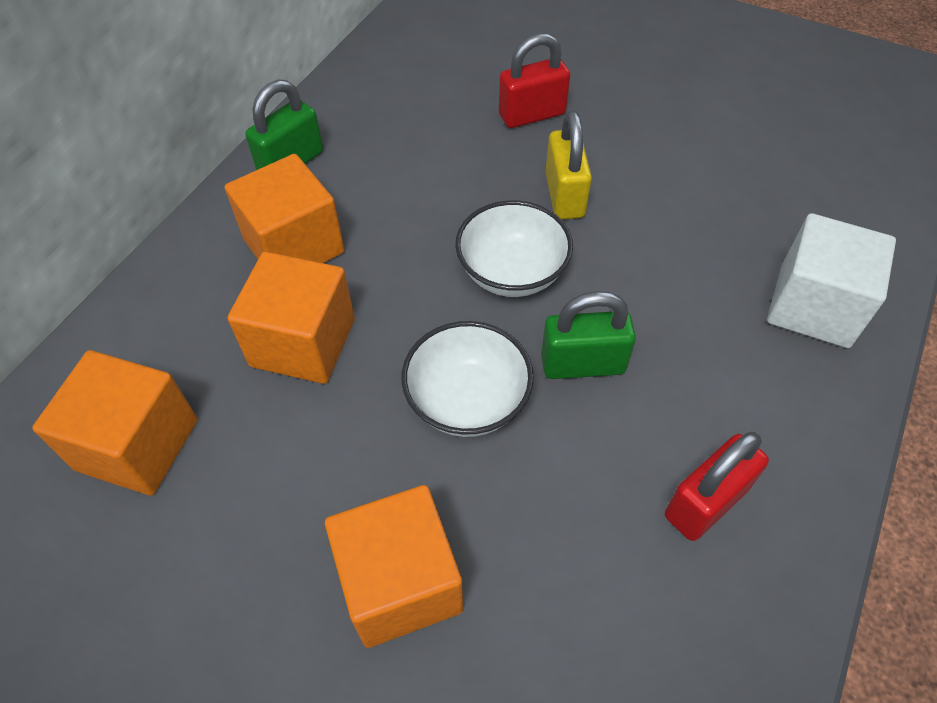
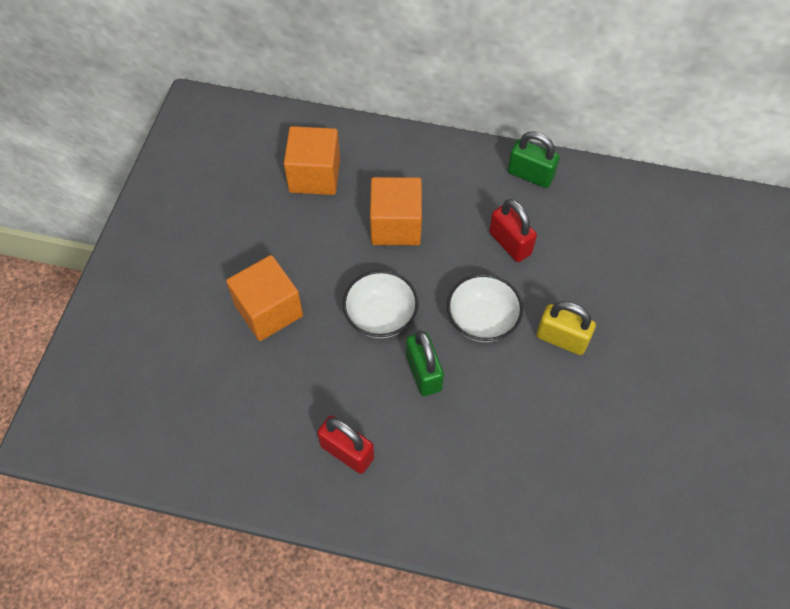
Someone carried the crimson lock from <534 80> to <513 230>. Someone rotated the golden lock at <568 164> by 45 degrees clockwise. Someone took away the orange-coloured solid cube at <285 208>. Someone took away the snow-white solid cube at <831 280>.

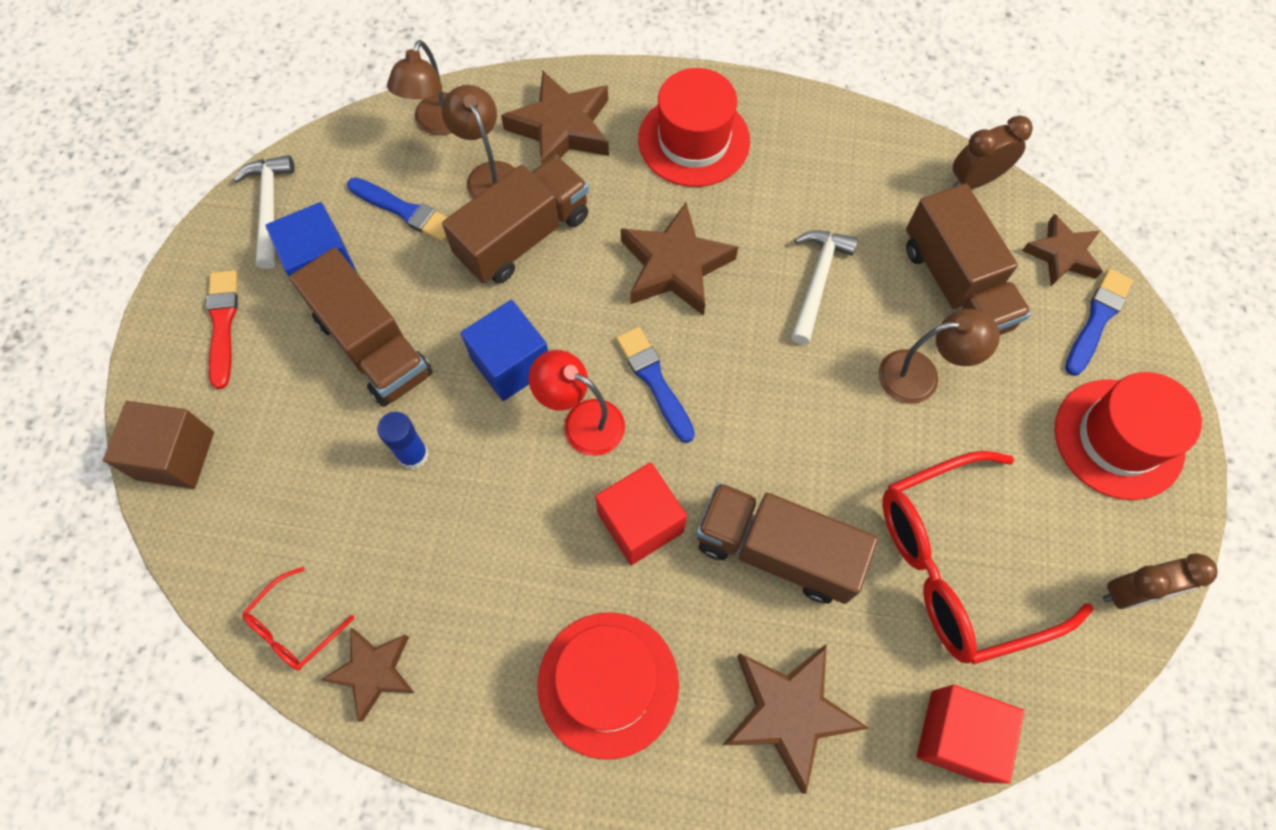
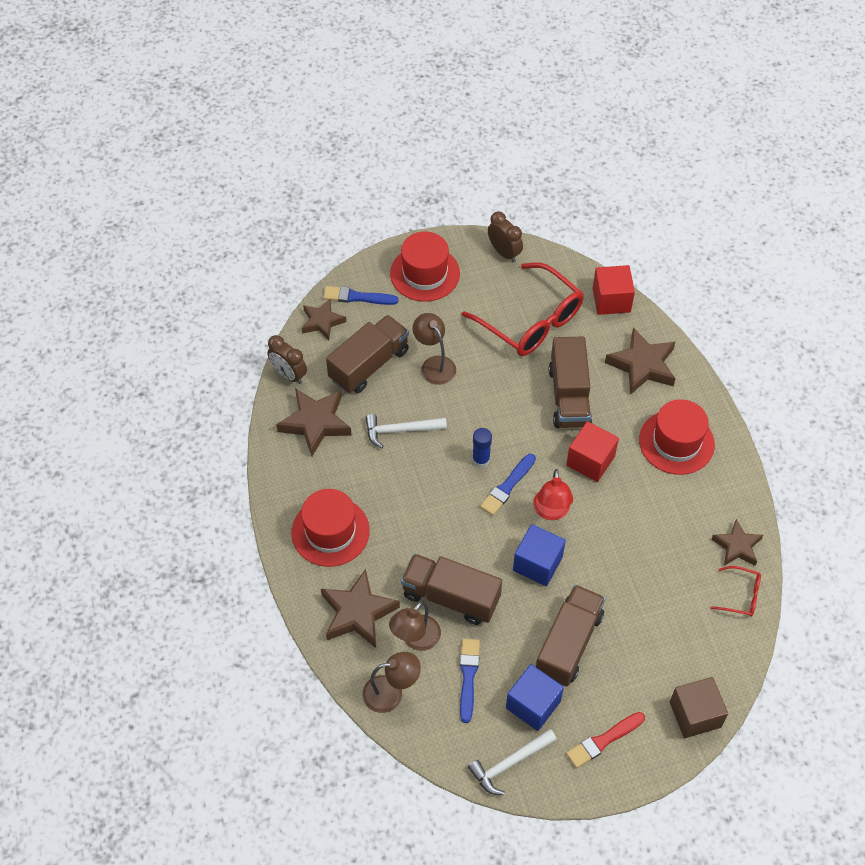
Someone carried the dark brown star shape from <679 259> to <314 422>. Someone carried the cobalt glue from <403 441> to <482 448>.

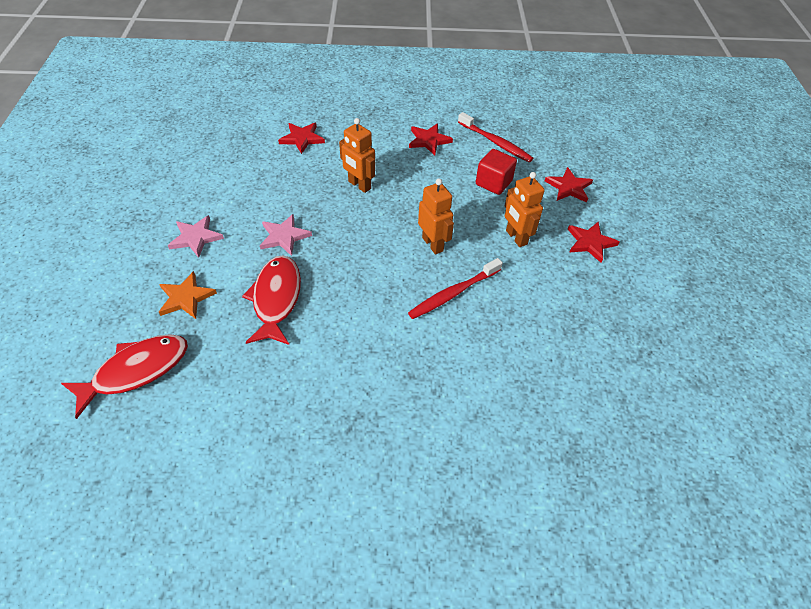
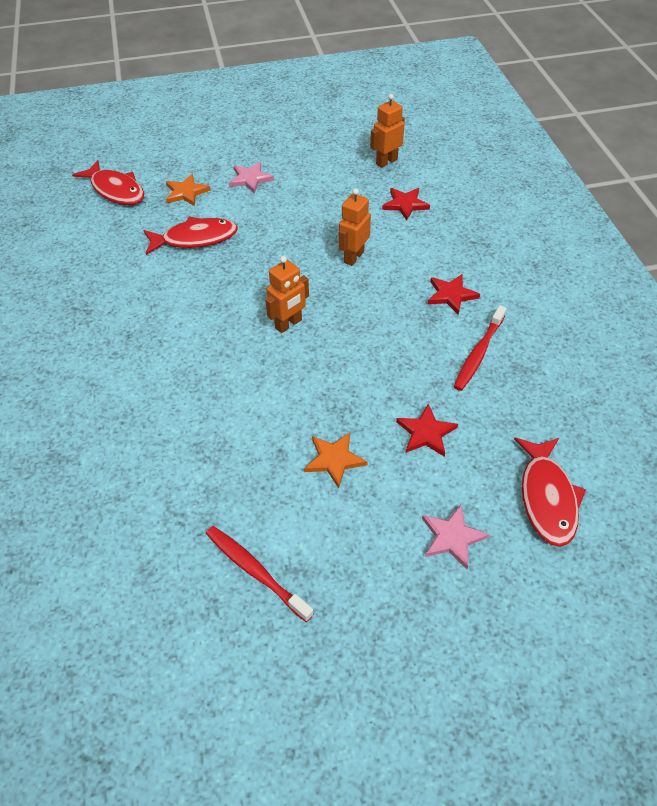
Someone carried the crimson tooth brush from <455 288> to <260 574>. Someone repainted the crimson star shape at <593 242>, which became the orange-coloured star shape at <336 460>. Someone carried the orange-coloured toy robot from <525 209> to <387 131>. Someone carried the rosy star shape from <286 235> to <456 536>. Someone put down the crimson fish figure at <550 492>. Someone took away the crimson solid cube at <496 172>.

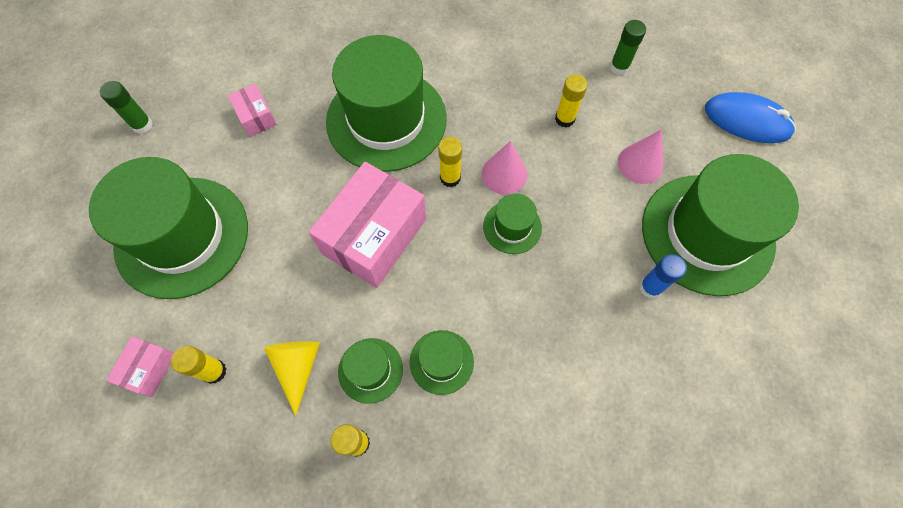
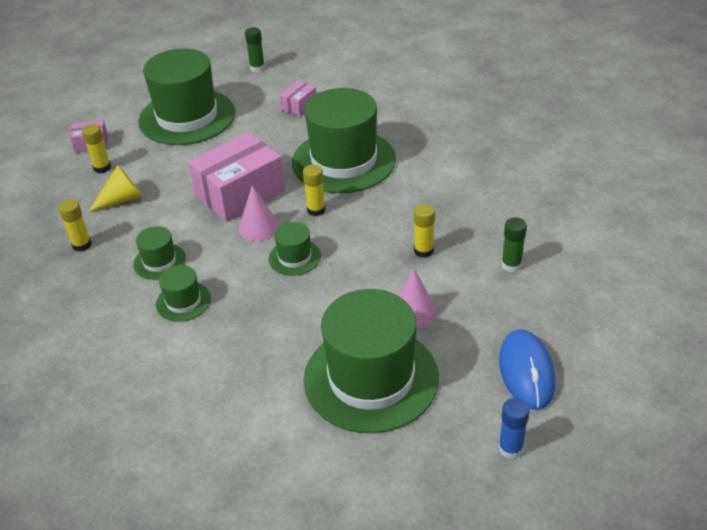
Someone carried the green tall hat from <370 371> to <183 293>. Someone rotated the rosy parcel at <367 225> by 45 degrees counterclockwise. Someone carried the rosy cone shape from <504 168> to <258 213>. Someone carried the cobalt glue from <663 276> to <514 428>.

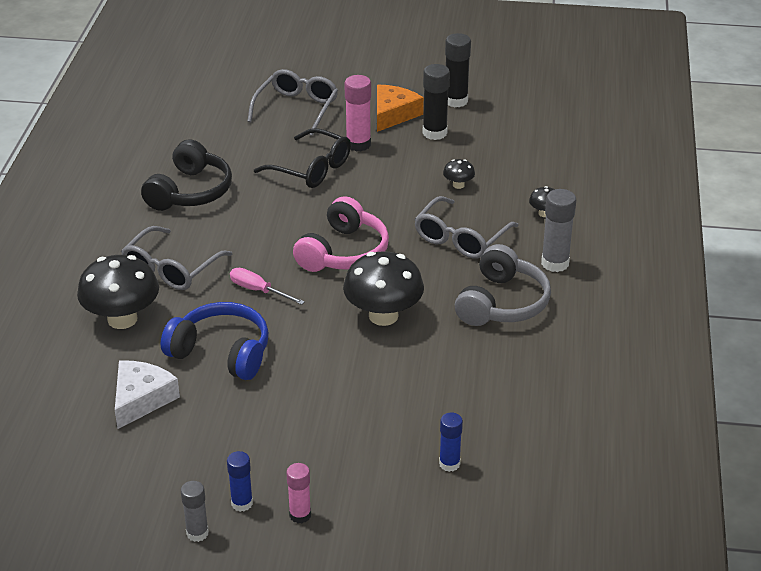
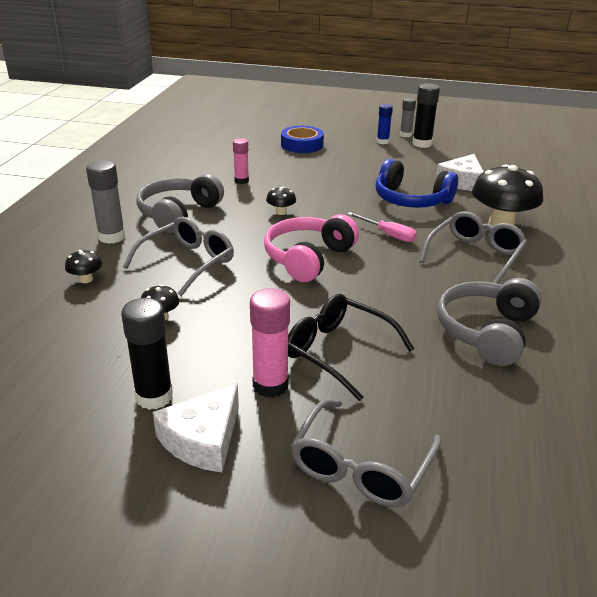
Someone repainted the orange-coloured piece of cheese at <400 108>, which became the snow-white piece of cheese at <196 427>. Someone carried the rosy glue from <298 493> to <241 161>. Someone scaled the black mushroom at <383 288> by 0.45. Someone put down the cobalt sticky tape at <302 139>. Someone carried the black glue from <458 70> to <426 115>. Someone repainted the black headset at <186 175>, which became the ash-grey headset at <489 322>. Someone took away the cobalt glue at <451 442>.

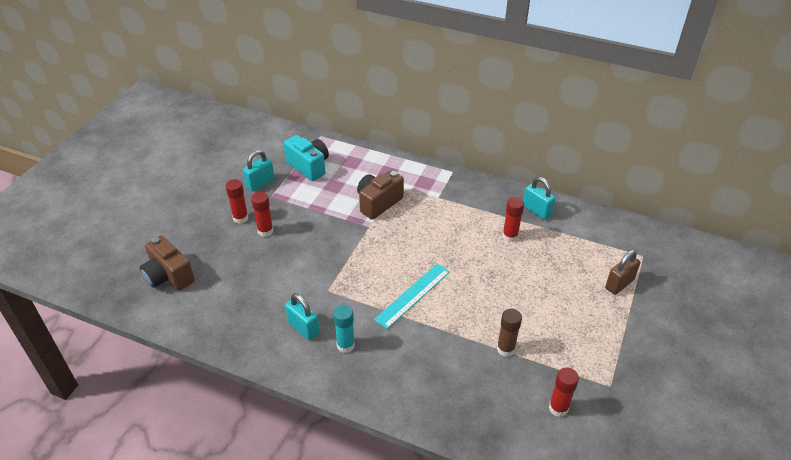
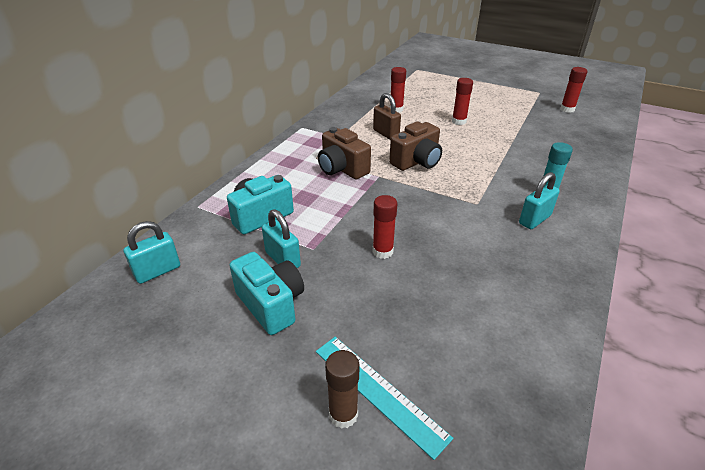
Someone carried the aqua lock from <539 198> to <152 252>. Someone put down the aqua photo camera at <266 293>. Someone carried the aqua straightedge from <412 296> to <384 398>. Someone carried the dark brown glue from <509 332> to <342 389>. Someone carried the dark brown lock from <622 272> to <387 116>. Someone carried the dark brown photo camera from <167 263> to <415 146>. Someone carried the crimson glue from <237 201> to <462 101>.

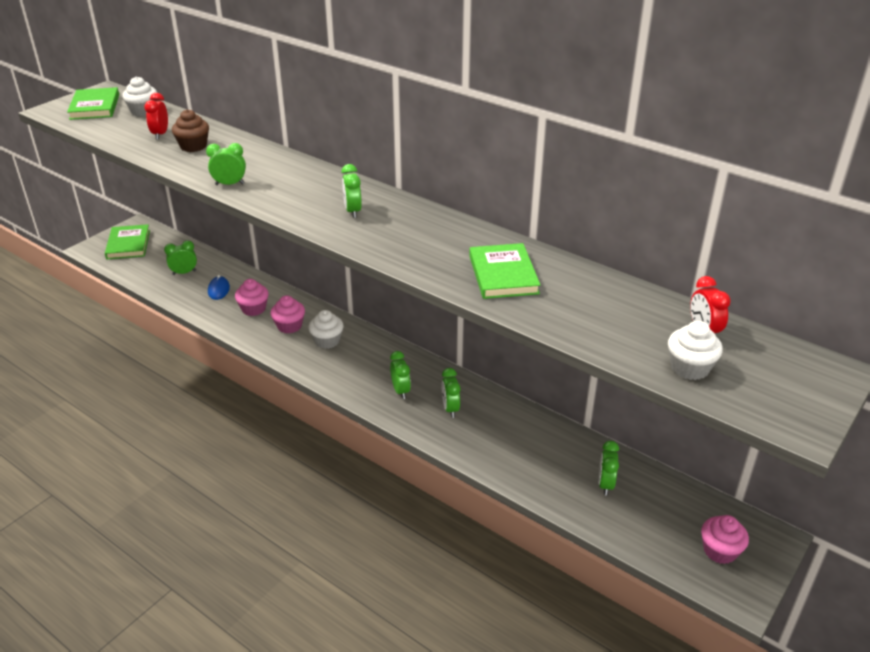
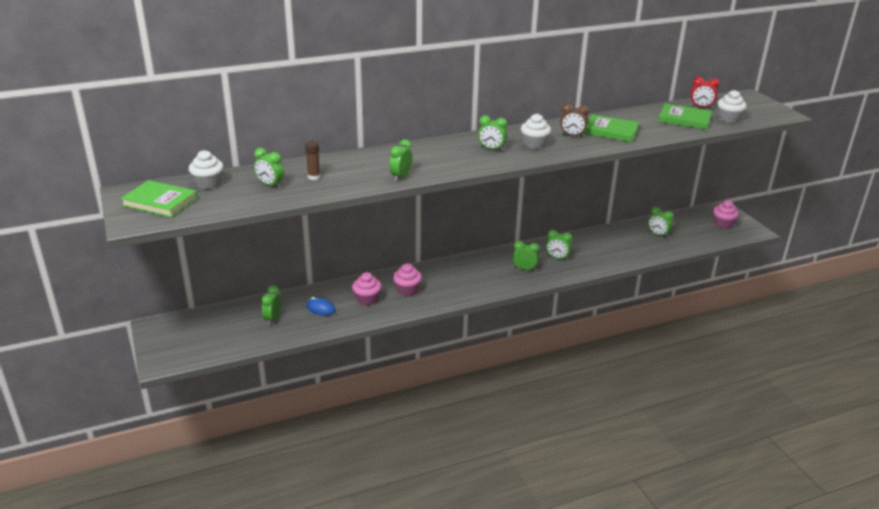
Someone repainted the crimson bedside clock at <156 116>, which became the green bedside clock at <269 168>. Someone swapped the dark brown fairy cake at <190 130> for the dark brown glue at <312 160>. Someone carried the snow-white fairy cake from <326 329> to <536 131>. Someone put down the dark brown bedside clock at <574 120>. Someone carried the green book from <127 241> to <685 116>.

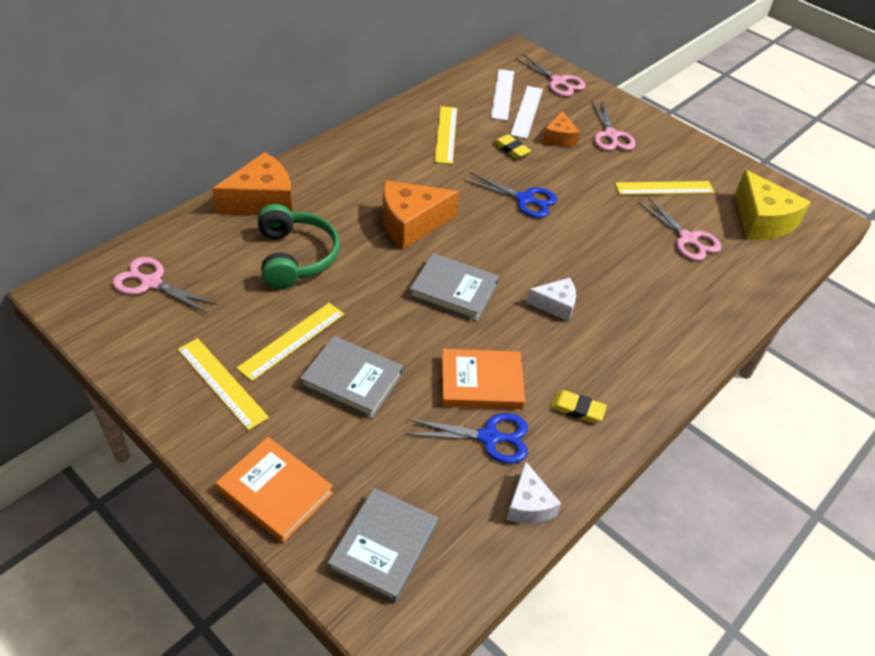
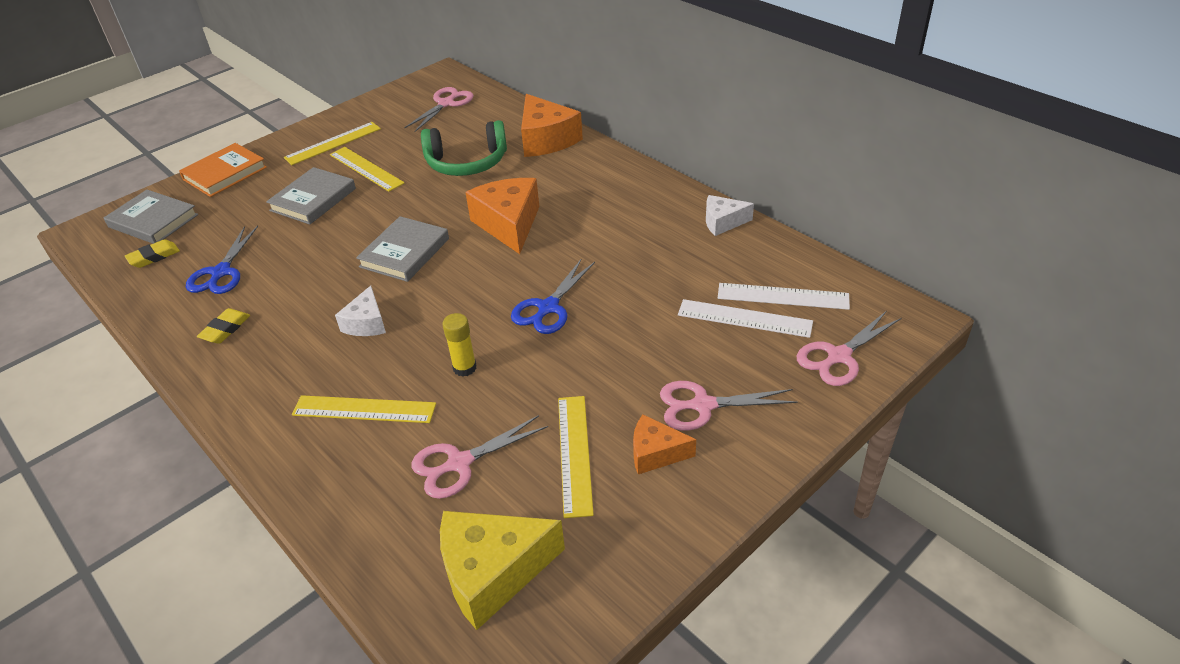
Someone carried the golden gum eraser from <512 146> to <152 253>. Someone carried the golden straightedge from <446 135> to <364 409>. Someone put down the golden glue at <459 345>. Someone carried the orange-coloured piece of cheese from <561 129> to <664 444>. Someone carried the snow-white piece of cheese from <534 492> to <730 215>. Someone took away the orange-coloured book at <483 379>.

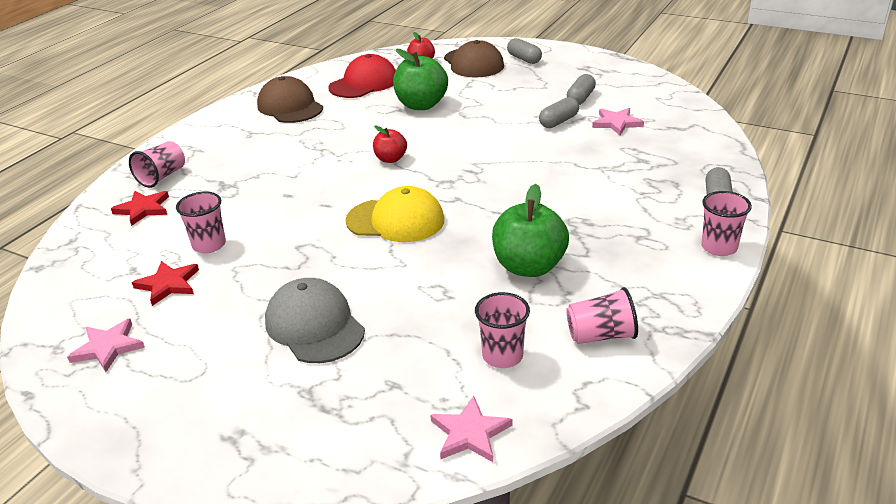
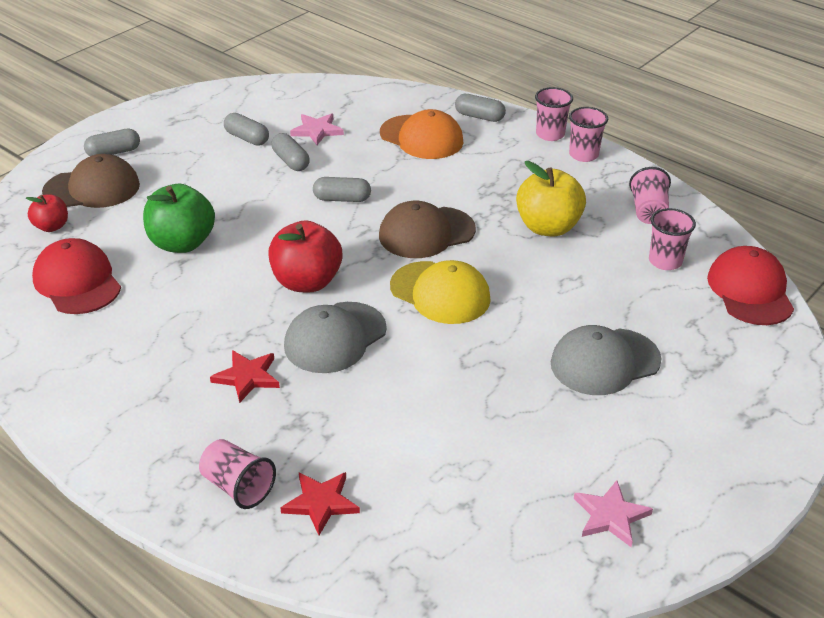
Someone carried the crimson star shape from <165 283> to <245 376>. Someone scaled the crimson apple at <390 144> by 1.79. Someone put down the ash-grey cap at <335 337>. Someone put down the ash-grey pill shape at <342 189>. Someone carried the dark brown cap from <290 99> to <427 229>. Someone put down the orange-coloured cap at <421 134>. Someone rotated the golden cap at <394 214> by 105 degrees clockwise. Someone repainted the green apple at <530 230>, which became the golden apple at <551 198>. Someone carried the rosy beaker from <201 222> to <588 134>. Someone swapped the rosy star shape at <471 429> for the crimson cap at <750 285>.

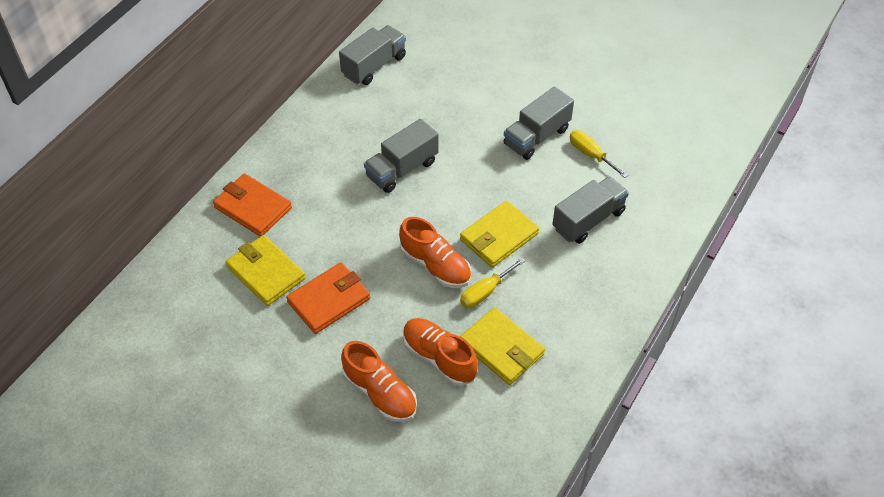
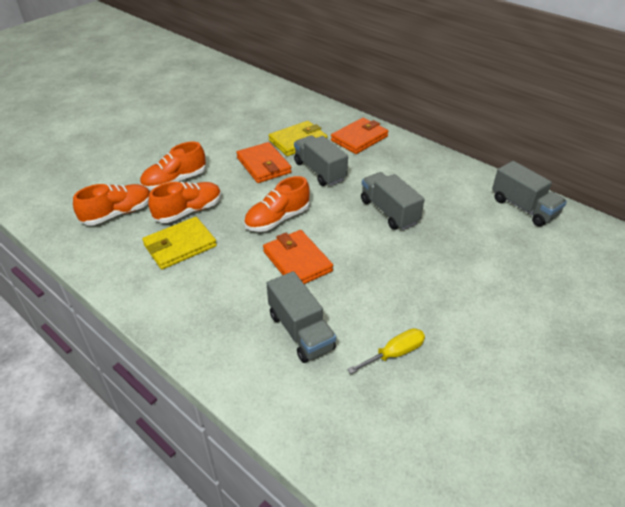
Someone put down the orange-coloured sneaker at <111 204>. Someone repainted the golden billfold at <499 234>, which became the orange-coloured billfold at <298 257>. Someone carried the ash-grey truck from <539 123> to <321 160>. Someone took away the golden screwdriver at <492 283>.

